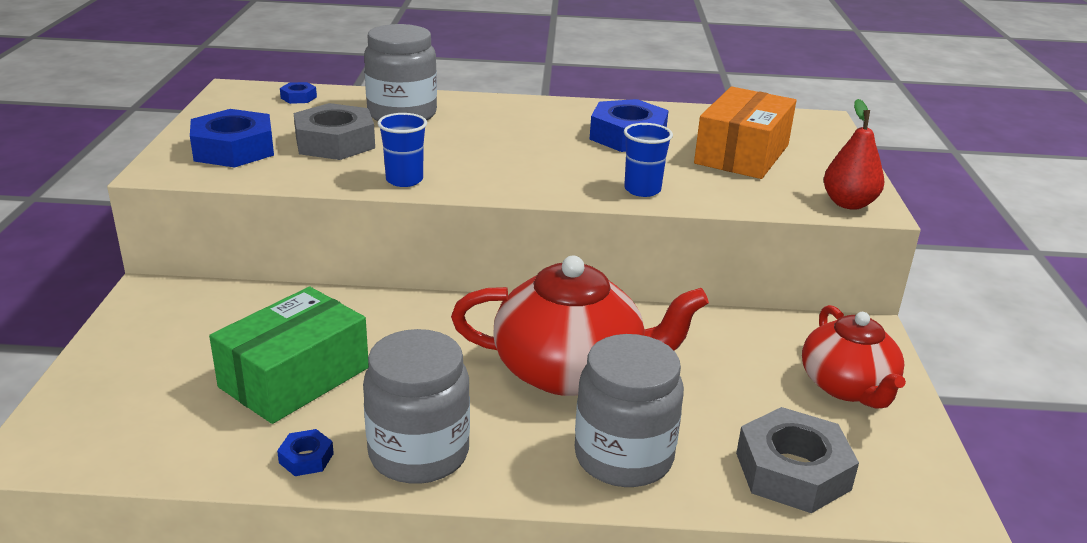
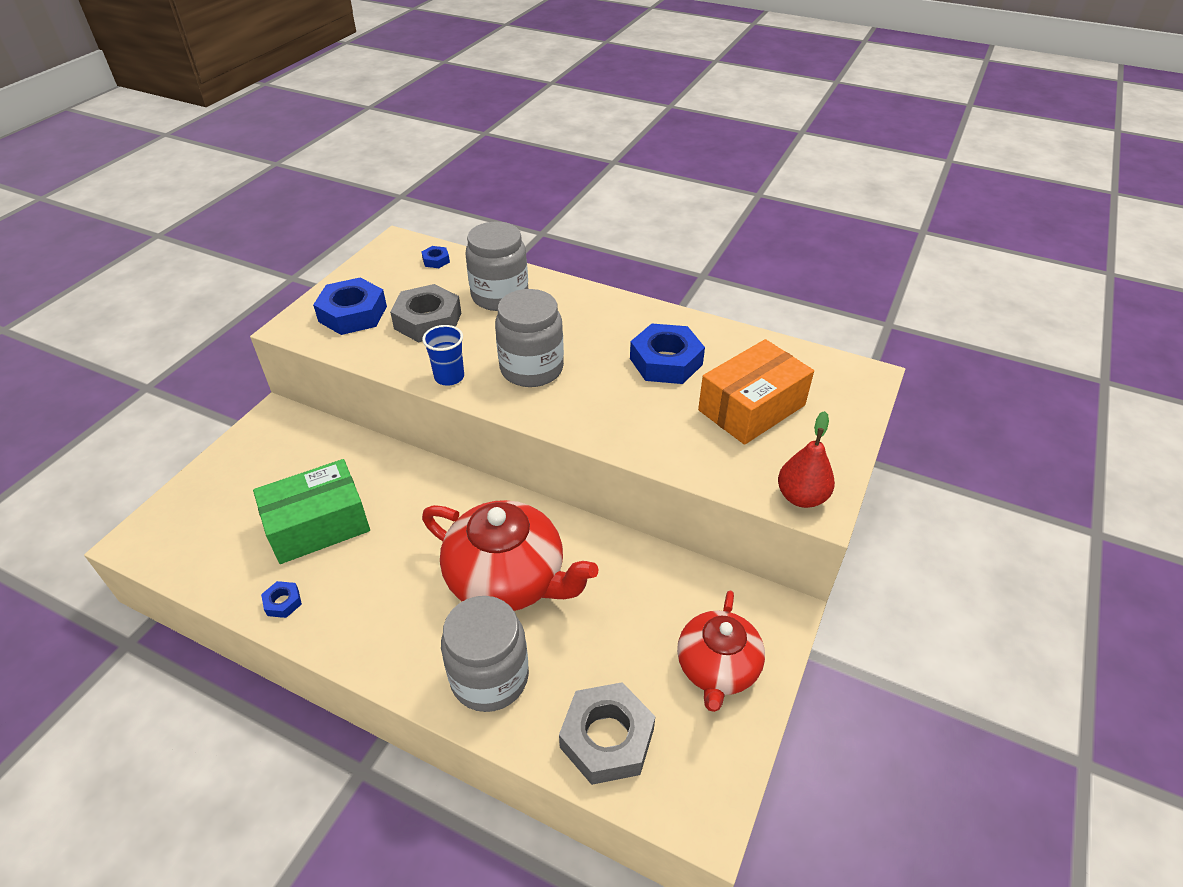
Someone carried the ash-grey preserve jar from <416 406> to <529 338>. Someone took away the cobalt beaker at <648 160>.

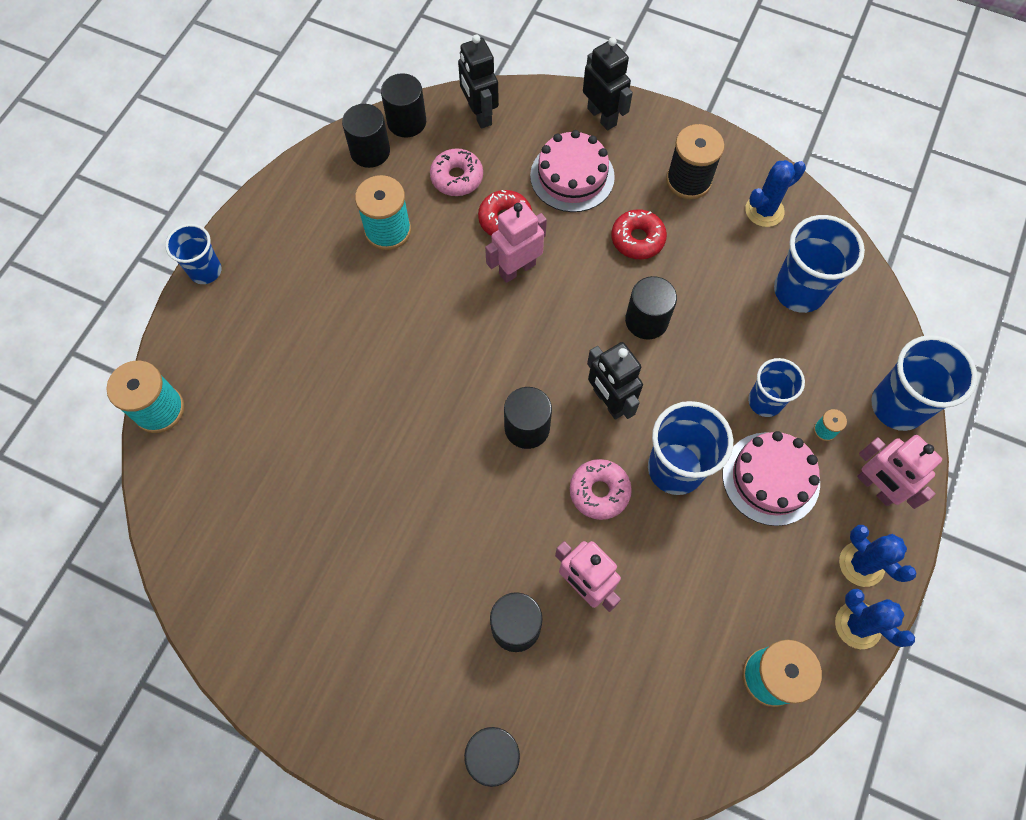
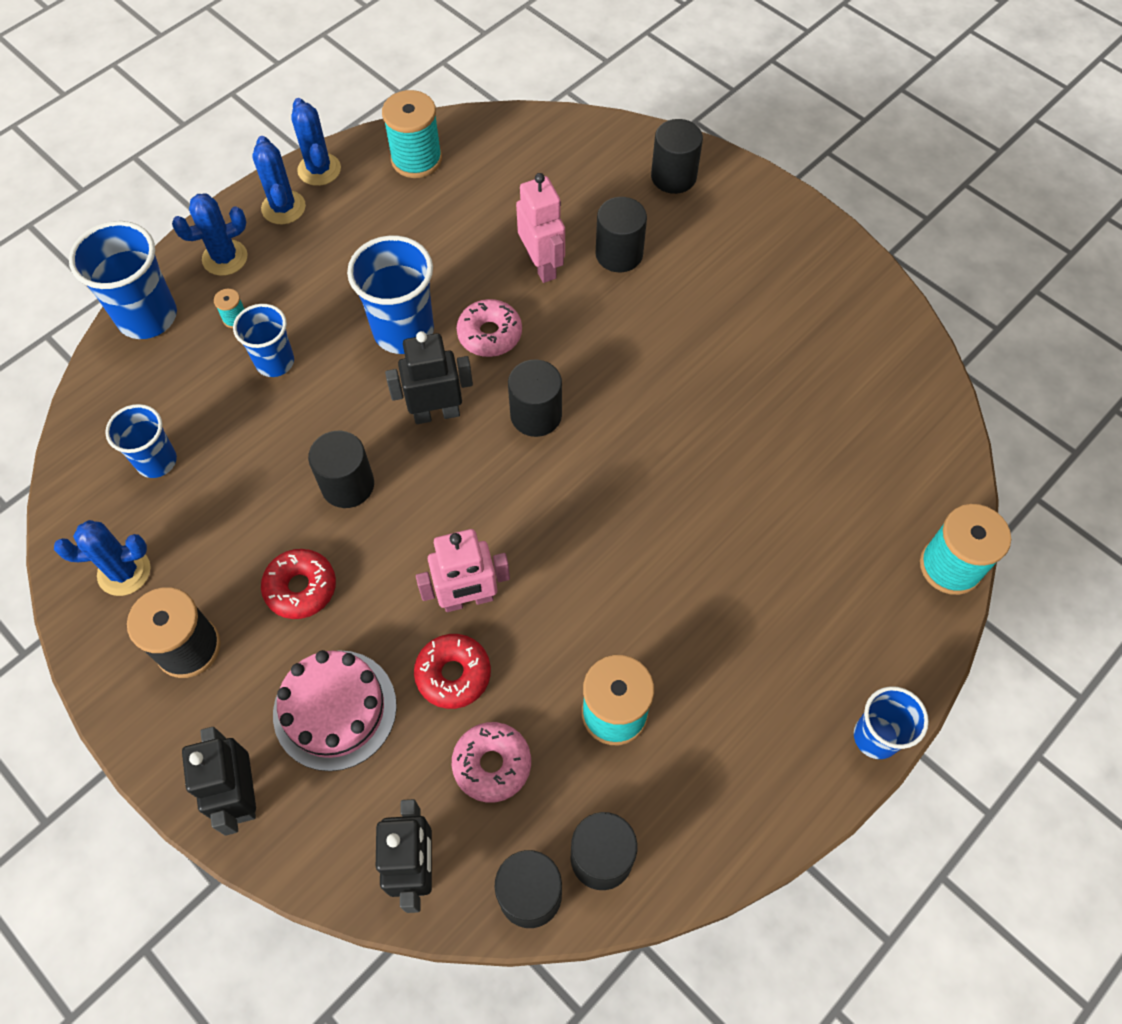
Someone scaled the cobalt beaker at <819 264> by 0.63. Someone swapped the rosy toy robot at <899 472> for the cobalt cactus at <210 234>. Someone rotated the black toy robot at <615 381> by 90 degrees counterclockwise. Someone took away the rosy layer cake at <771 478>.

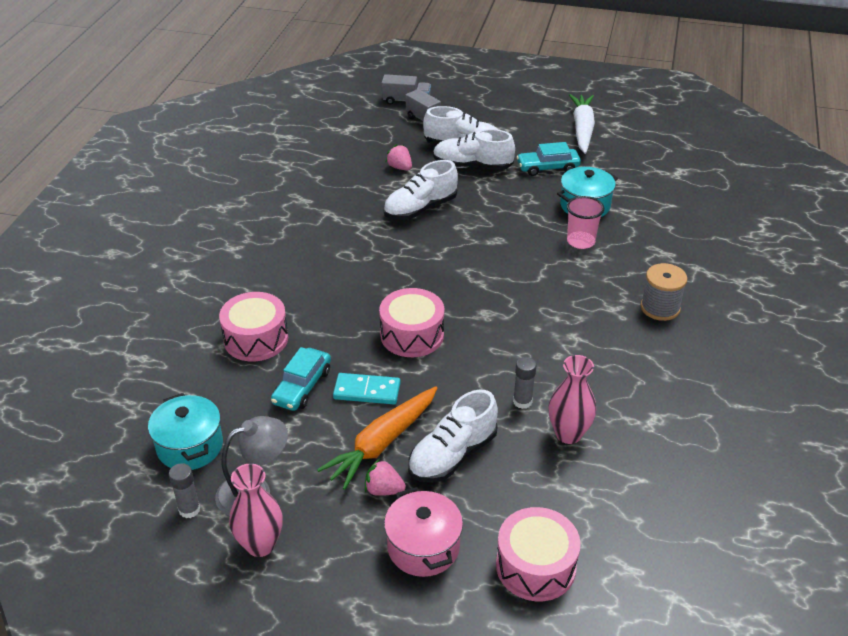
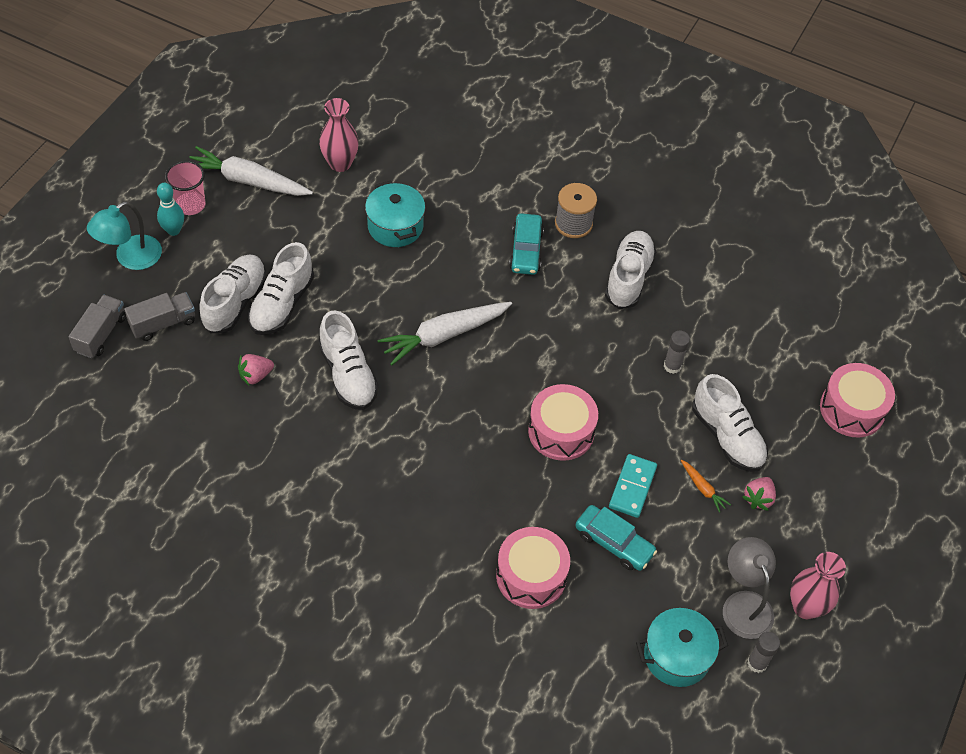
Someone put down the aqua desk lamp at <124 235>. Someone put down the aqua tenpin at <170 209>. Someone carried the rosy beaker from <585 222> to <185 187>. Someone carried the rosy vase from <572 399> to <339 135>. Someone put down the snow-white root vegetable at <445 333>. Someone carried the aqua toy car from <548 159> to <526 244>. Someone put down the snow-white sneaker at <630 270>. Someone scaled the orange-coloured root vegetable at <377 438> by 0.45. Someone took away the rosy cooking pot at <423 532>.

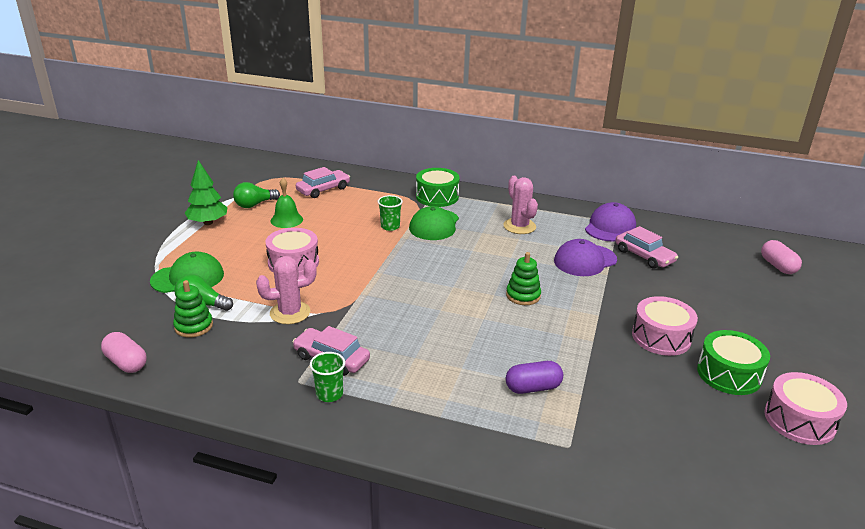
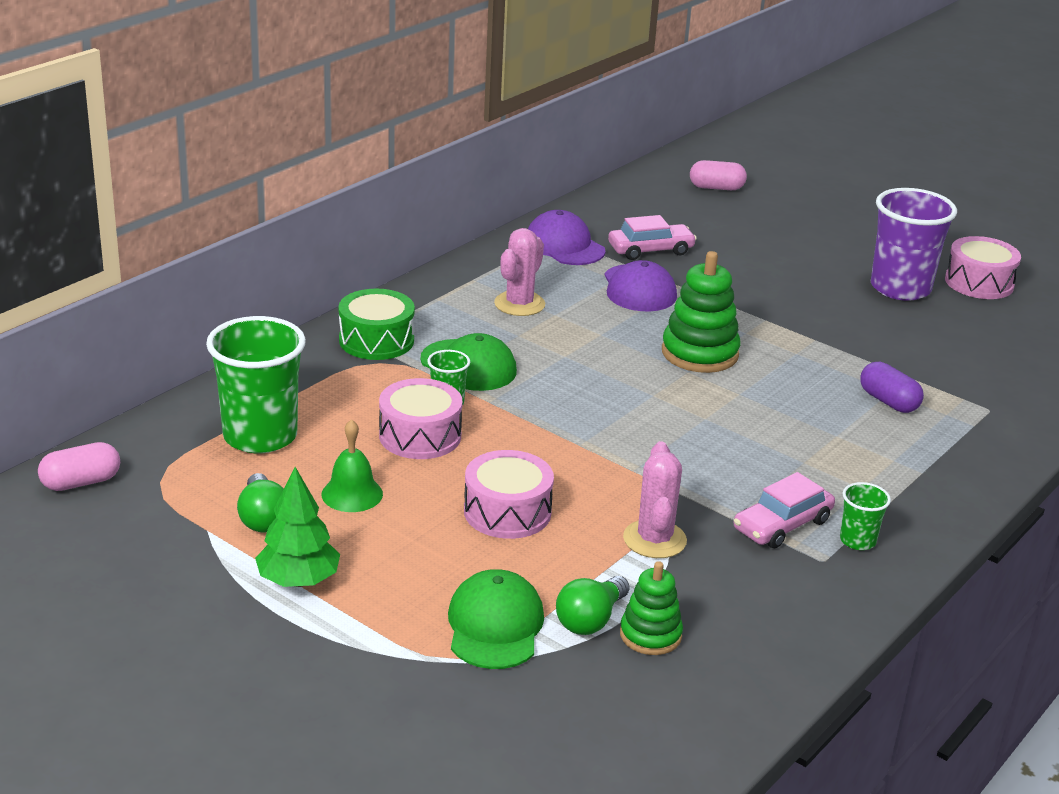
Someone carried the rosy pill shape from <124 352> to <79 466>. Someone swapped the rosy toy car at <323 182> for the green beaker at <256 384>. Someone carried the rosy toy drum from <665 326> to <420 418>. Someone rotated the rosy cactus at <520 205> by 60 degrees counterclockwise. Someone scaled the green stacking toy at <523 278> by 1.61. Someone rotated the violet pill shape at <534 377> by 45 degrees counterclockwise. Someone swapped the green toy drum at <733 362> for the violet beaker at <914 244>.

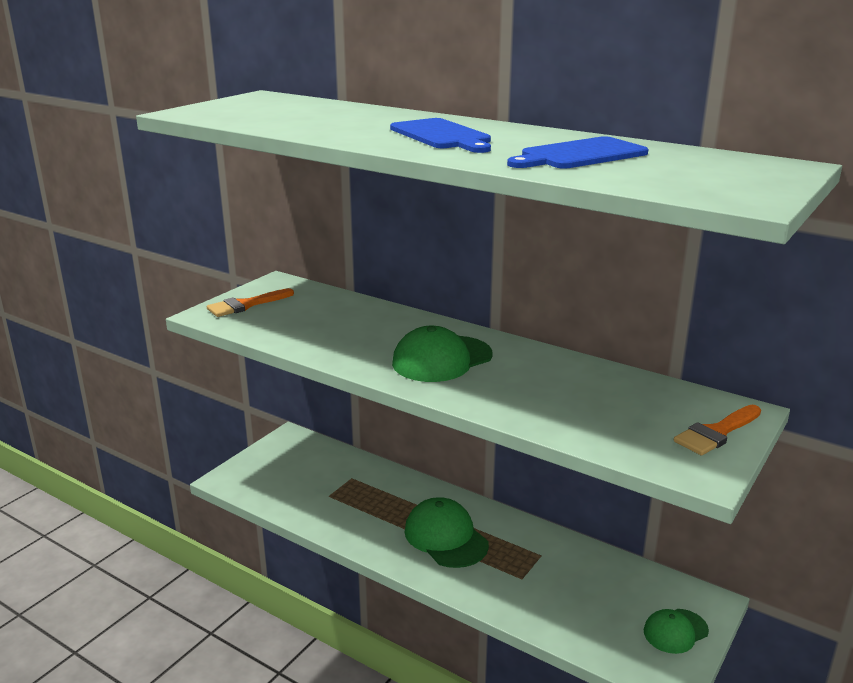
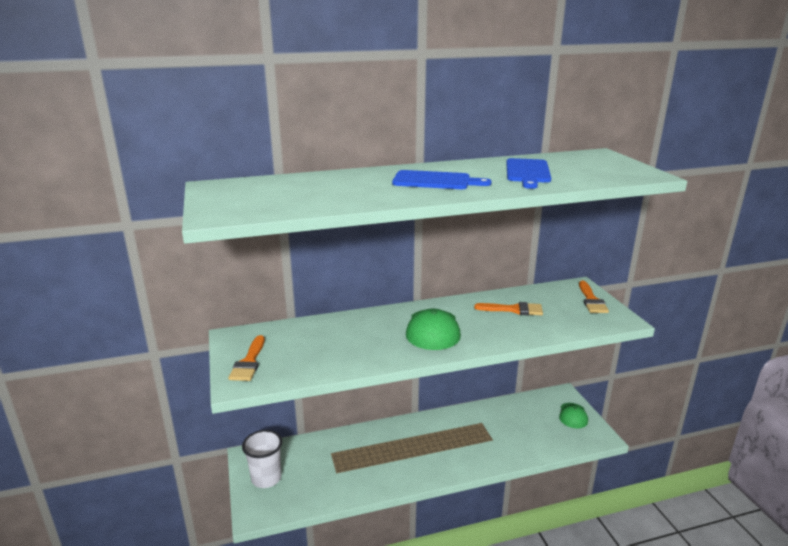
Someone put down the snow-white beaker at <262 459>. Someone put down the orange-coloured paint brush at <508 308>. Someone took away the green cap at <446 532>.

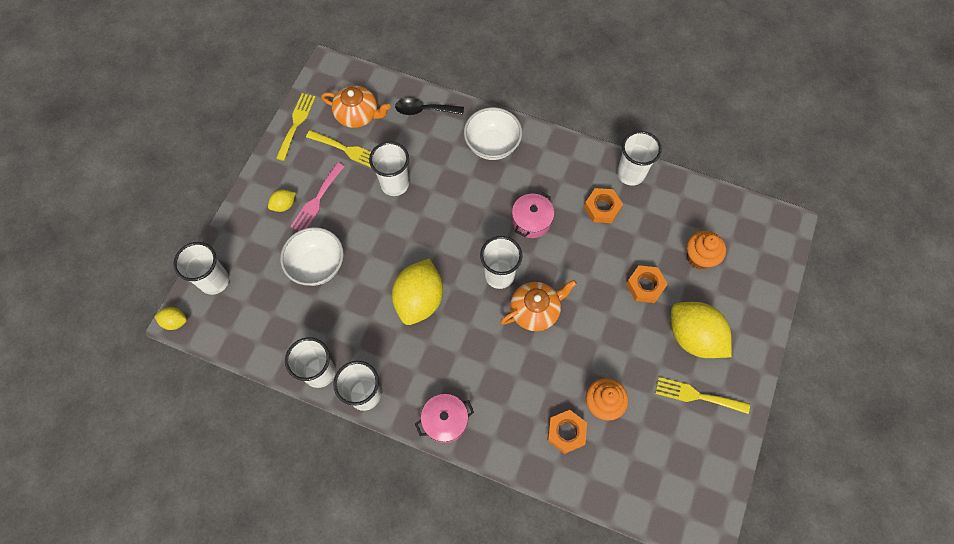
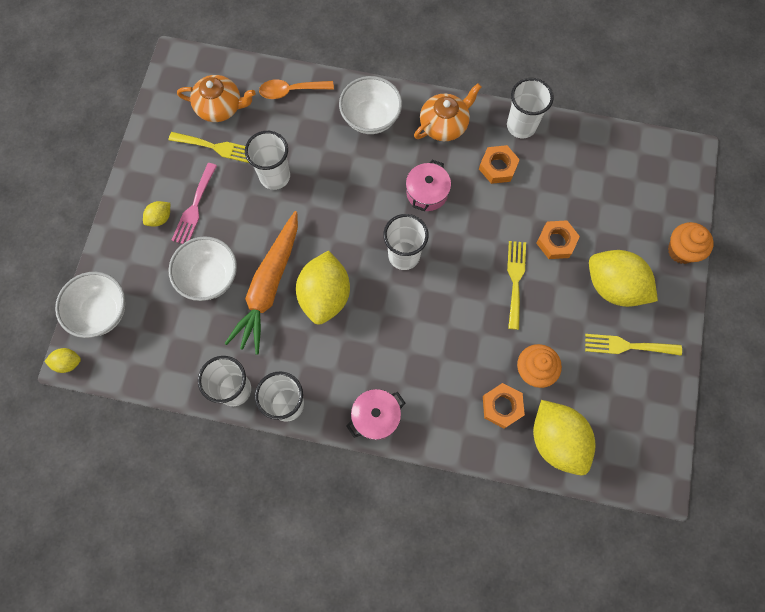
Someone swapped the snow-white beaker at <201 268> for the snow-white bowl at <90 305>. Someone put down the orange-coloured root vegetable at <261 283>. Someone repainted the black spoon at <429 106>, which became the orange-coloured spoon at <296 89>. Someone carried the orange-coloured teapot from <539 305> to <447 112>. Someone carried the golden dinner fork from <296 127> to <516 285>. Someone put down the golden toy lemon at <564 437>. Someone carried the orange-coloured fairy cake from <706 250> to <691 243>.

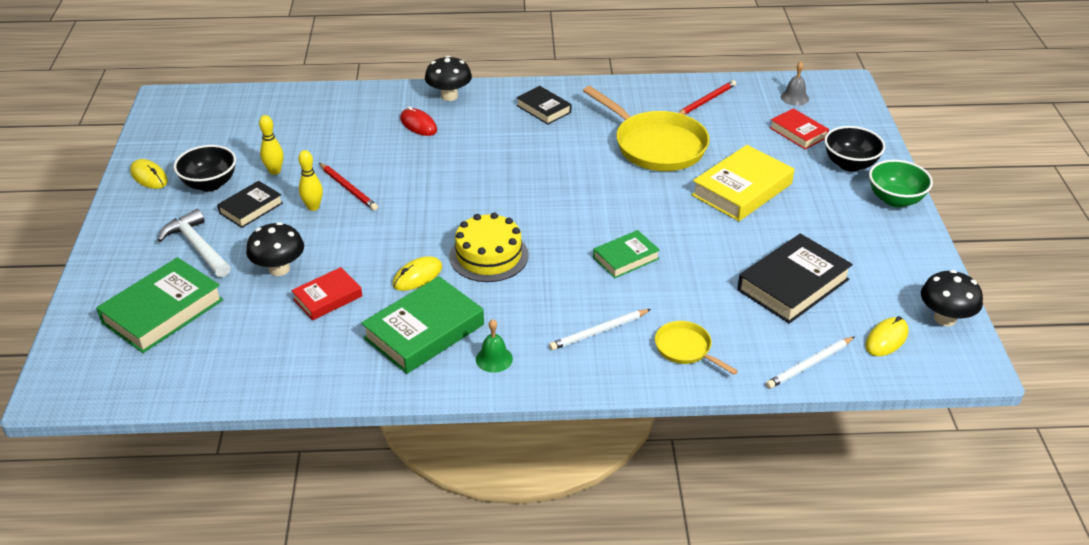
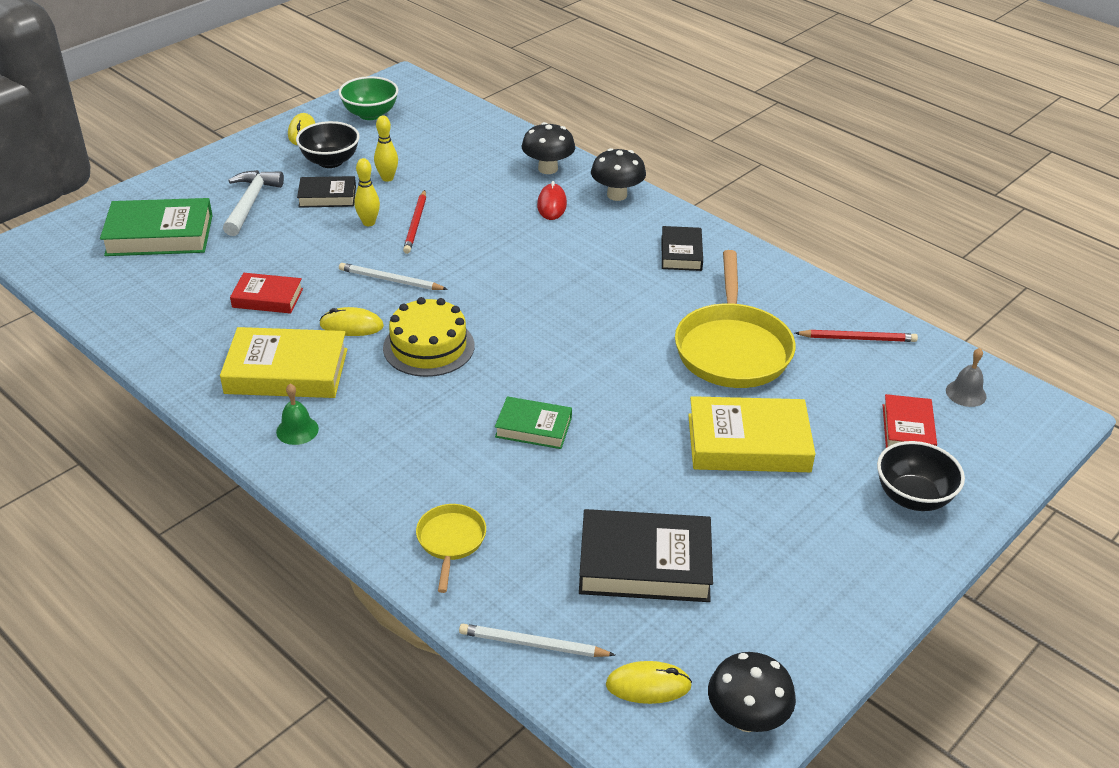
Someone repainted the green book at <422 325>, which became the golden book at <283 362>. Someone carried the green bowl from <901 183> to <368 98>. Someone carried the snow-white wooden pencil from <600 329> to <393 276>. Someone carried the black mushroom from <275 249> to <548 148>.

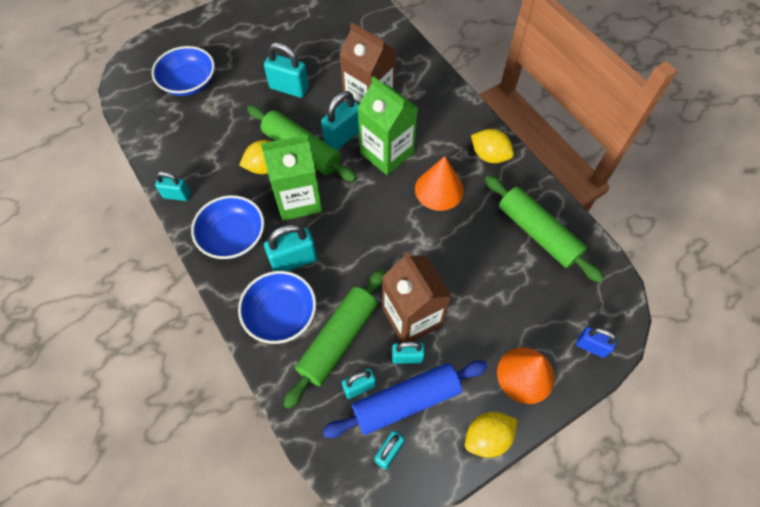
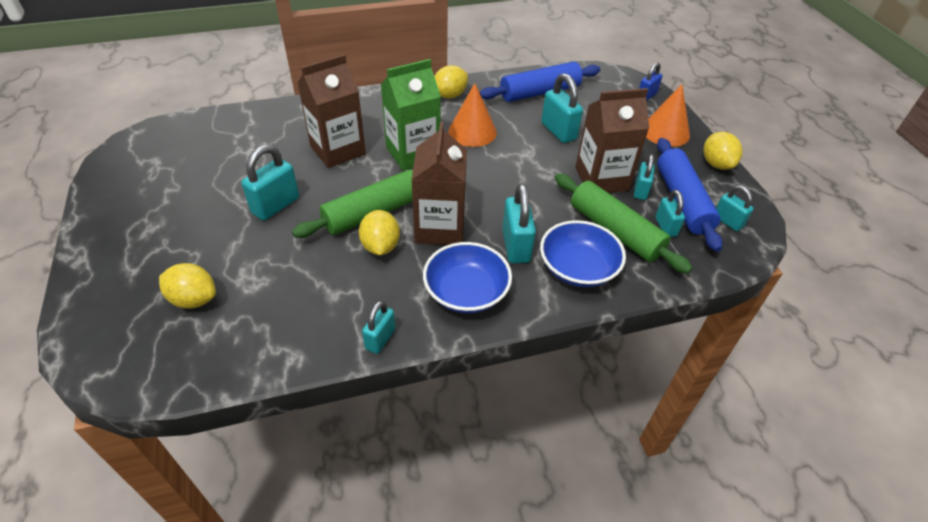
Someone swapped the cobalt bowl at <183 71> for the golden toy lemon at <187 286>. Someone repainted the green milk carton at <291 177>, which became the dark brown milk carton at <439 183>. Someone repainted the green pastry roller at <544 229>, which became the cobalt pastry roller at <540 82>. Someone carried the aqua lock from <340 120> to <562 108>.

